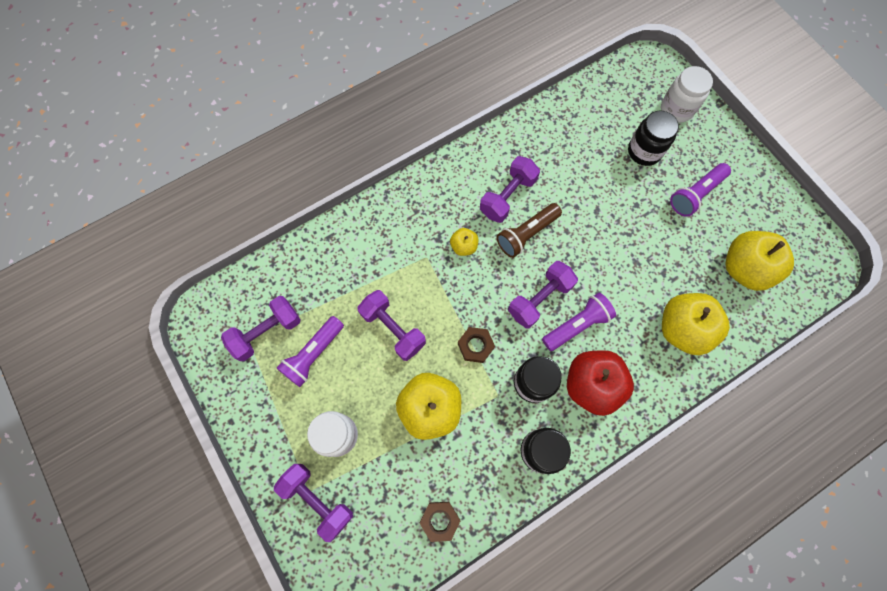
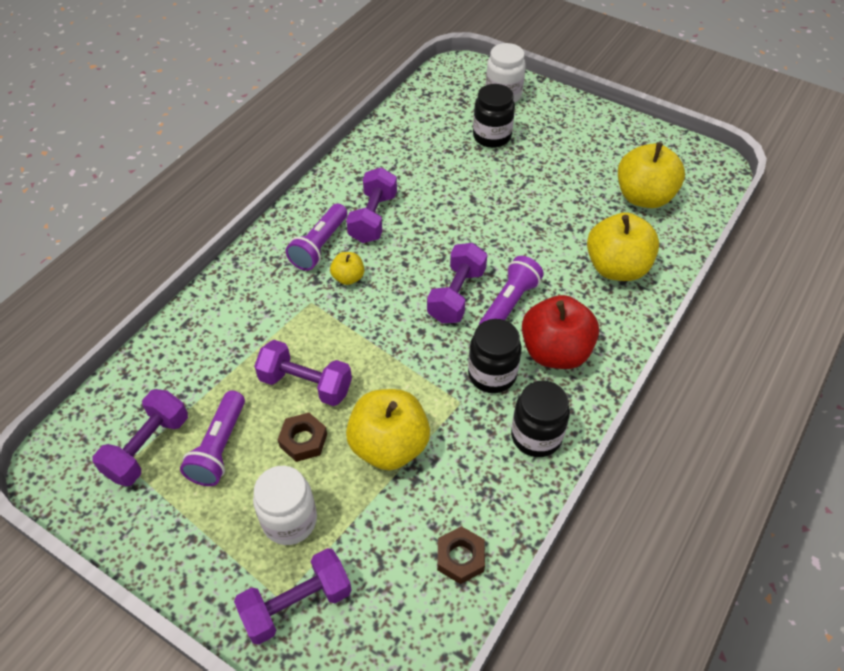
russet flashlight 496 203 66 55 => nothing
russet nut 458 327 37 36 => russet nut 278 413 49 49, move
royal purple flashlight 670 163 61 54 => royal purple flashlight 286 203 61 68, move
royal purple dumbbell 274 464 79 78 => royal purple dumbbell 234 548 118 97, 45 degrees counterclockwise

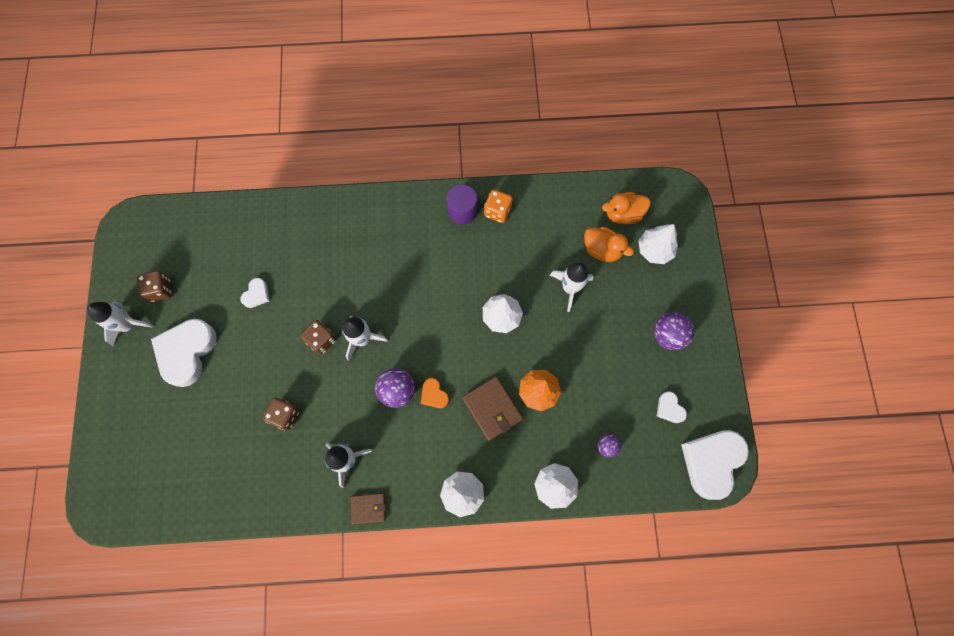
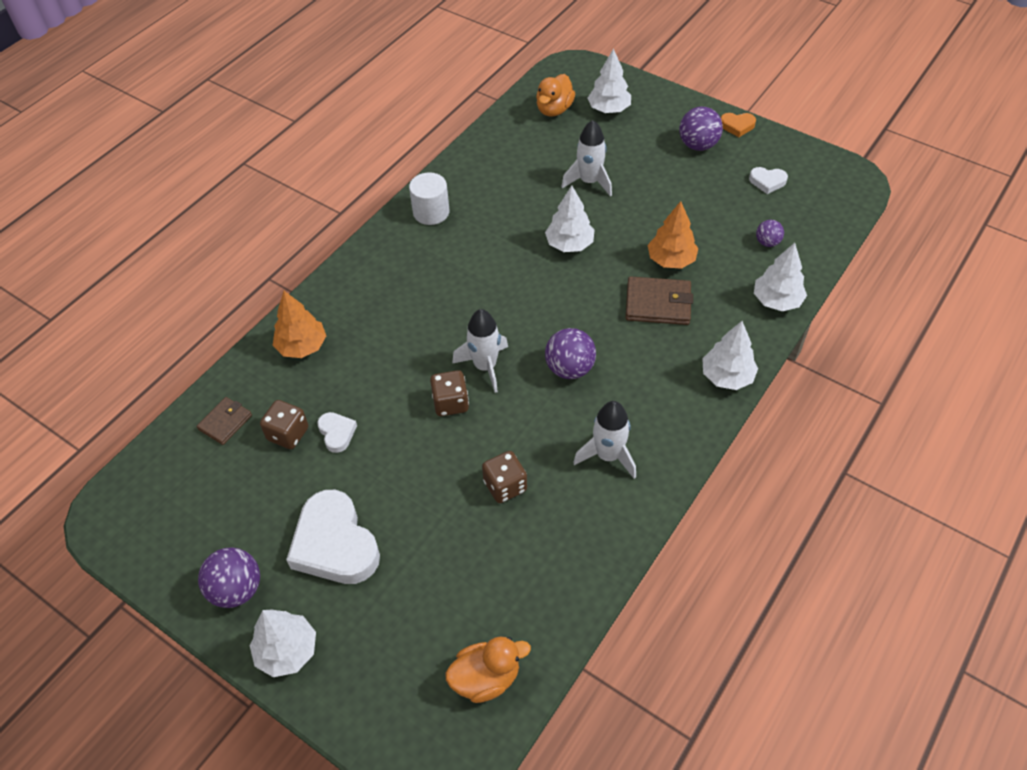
orange-coloured game die 484 190 29 33 => nothing
white heart 681 430 68 70 => nothing
nothing => white fir tree 250 610 66 67
nothing => orange-coloured fir tree 273 291 53 67
russet game die 137 271 35 31 => russet game die 260 400 48 49, move
russet card wallet 351 493 35 31 => russet card wallet 197 397 55 48, move
orange-coloured heart 421 378 28 30 => orange-coloured heart 721 113 35 24, move
orange-coloured rubber duck 584 227 50 35 => orange-coloured rubber duck 446 636 85 67, move
white spaceship 87 301 67 45 => royal purple play ball 198 548 62 60
royal purple cylinder shape 447 185 30 40 => white cylinder shape 409 172 40 53

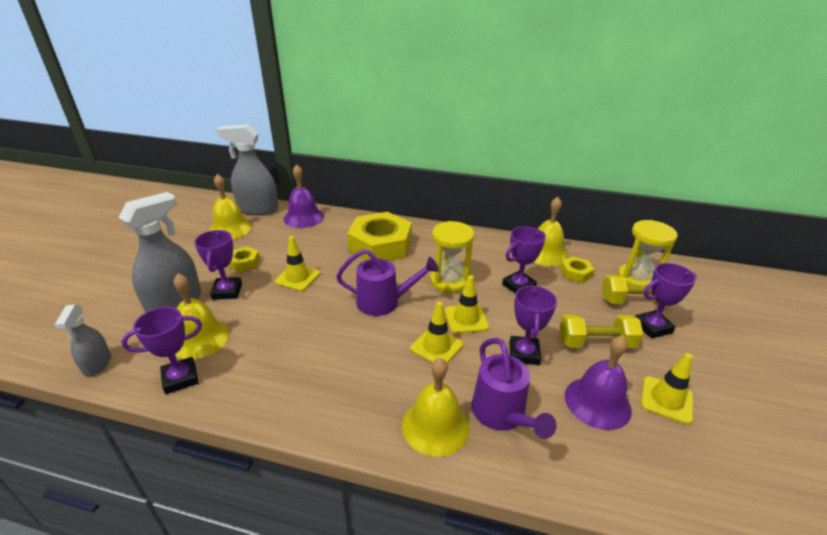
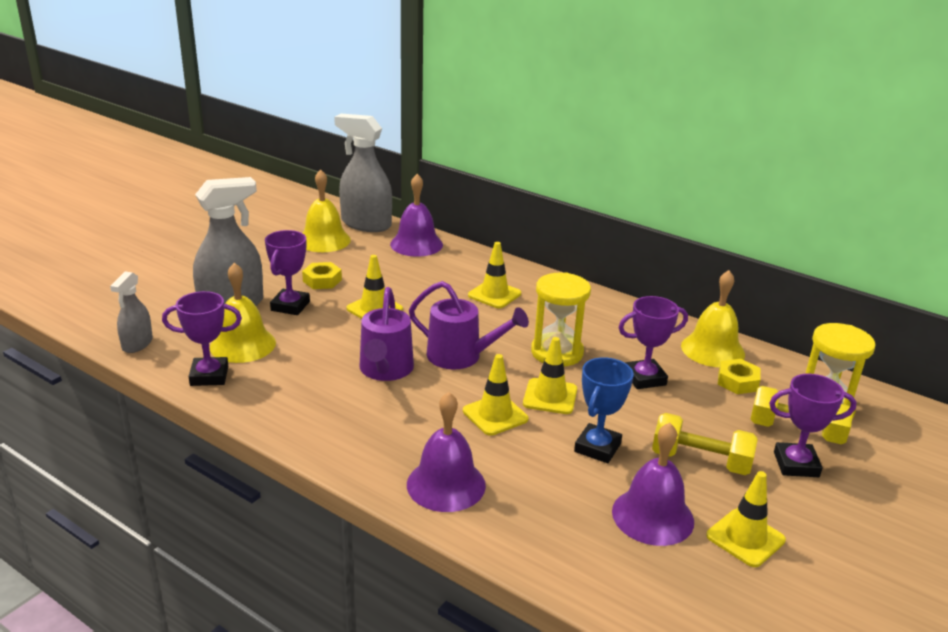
royal purple watering can 471 338 85 101 => royal purple watering can 359 287 55 94, move
bright yellow nut 347 212 65 49 => bright yellow traffic cone 468 242 53 66
bright yellow bell 402 358 68 99 => royal purple bell 407 392 79 120
royal purple prize cup 509 285 48 80 => royal blue prize cup 574 357 59 106

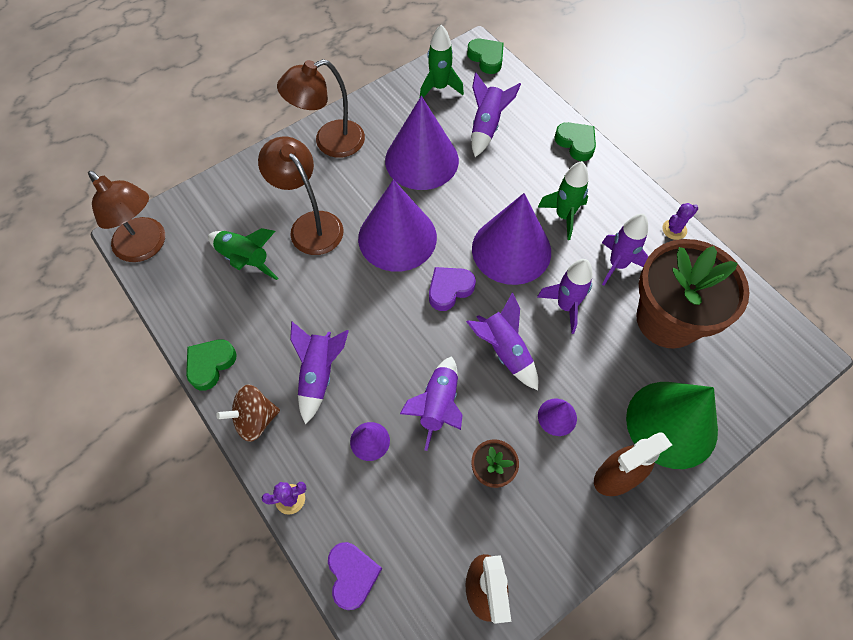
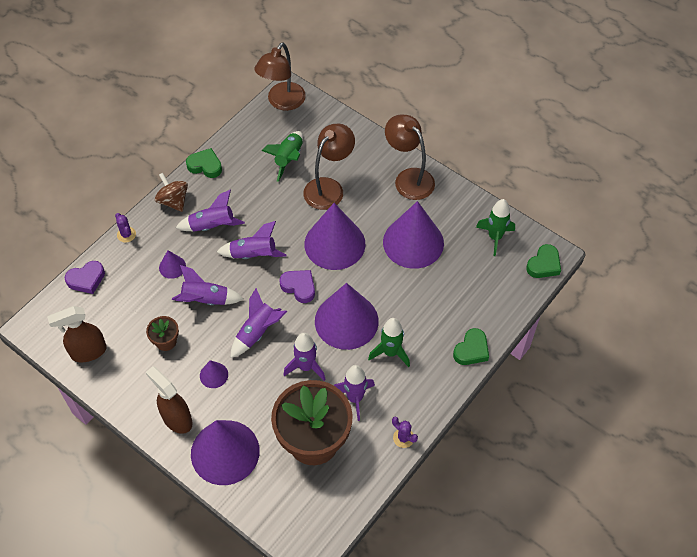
royal purple spaceship 472 73 49 84 => royal purple spaceship 217 221 69 38, move
green solid cone 626 382 92 87 => royal purple solid cone 191 420 69 65

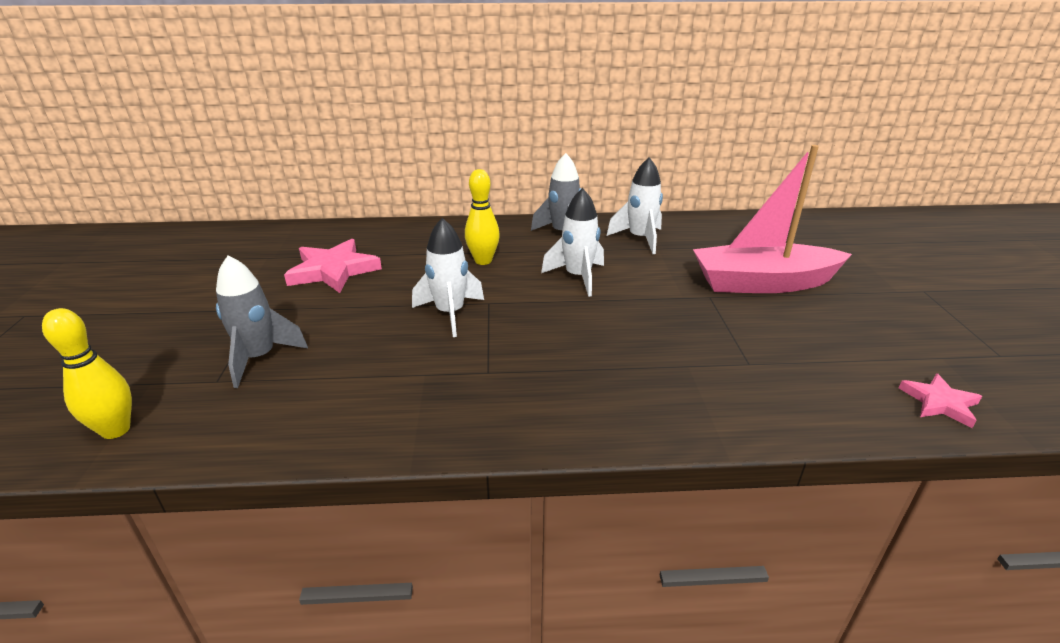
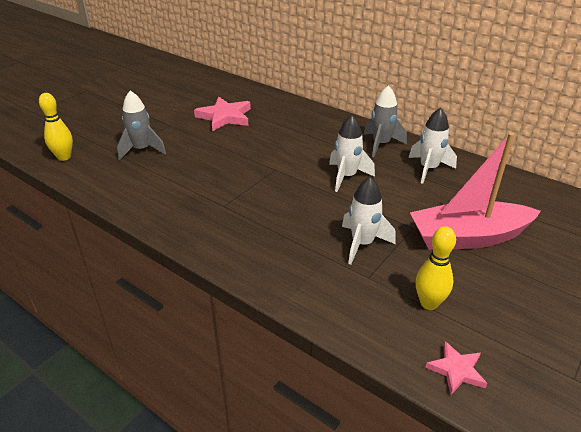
white spaceship 412 218 72 119 => white spaceship 342 177 54 88, move
bright yellow bowling pin 465 169 35 96 => bright yellow bowling pin 416 226 40 84, move
rosy boat 693 145 159 148 => rosy boat 410 133 131 117, 45 degrees counterclockwise

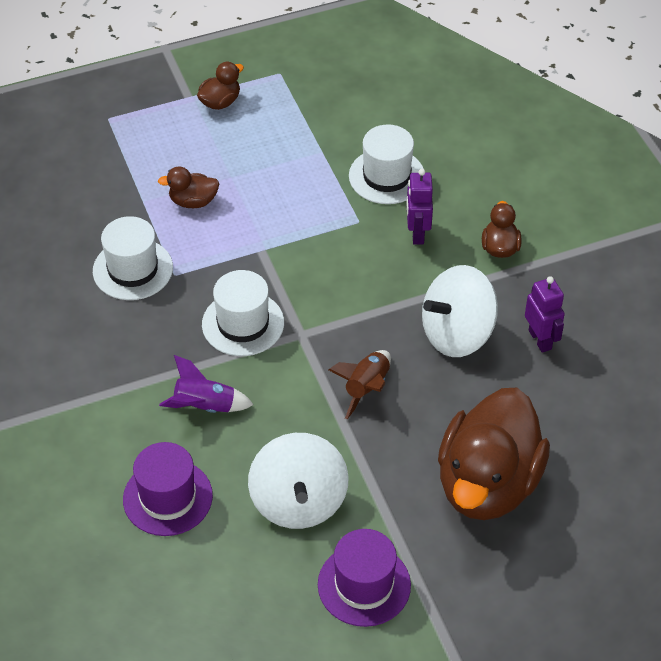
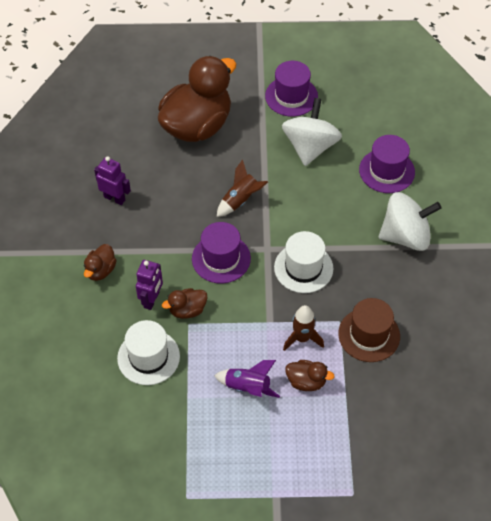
nothing => royal purple hat 192 222 59 62
nothing => russet spaceship 283 305 41 46
royal purple spaceship 159 355 95 58 => royal purple spaceship 214 360 66 38, move
russet rubber duck 197 62 47 48 => russet rubber duck 162 288 46 31, move
white spinning top 422 265 76 92 => white spinning top 379 192 63 59, move
white hat 93 216 80 84 => russet hat 338 298 62 64
royal purple robot 525 276 40 77 => royal purple robot 94 156 37 49, 120 degrees clockwise

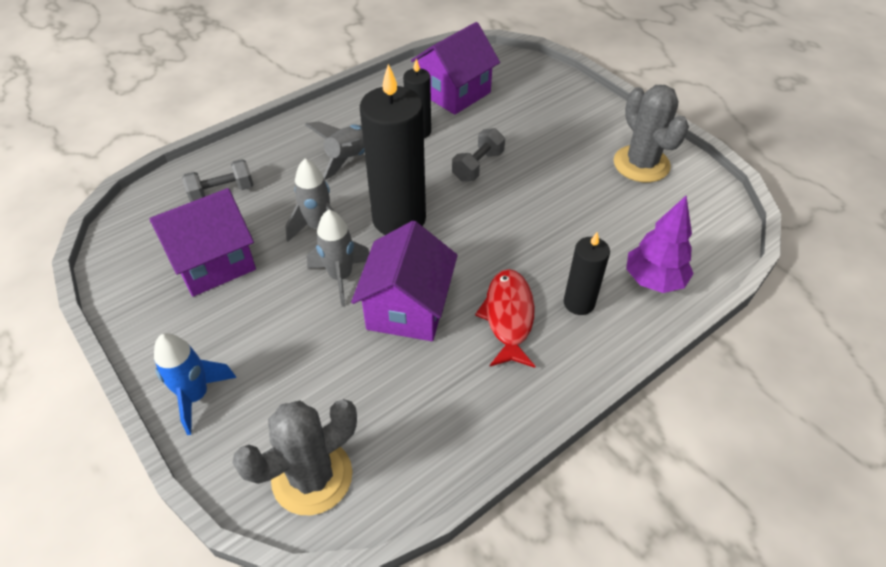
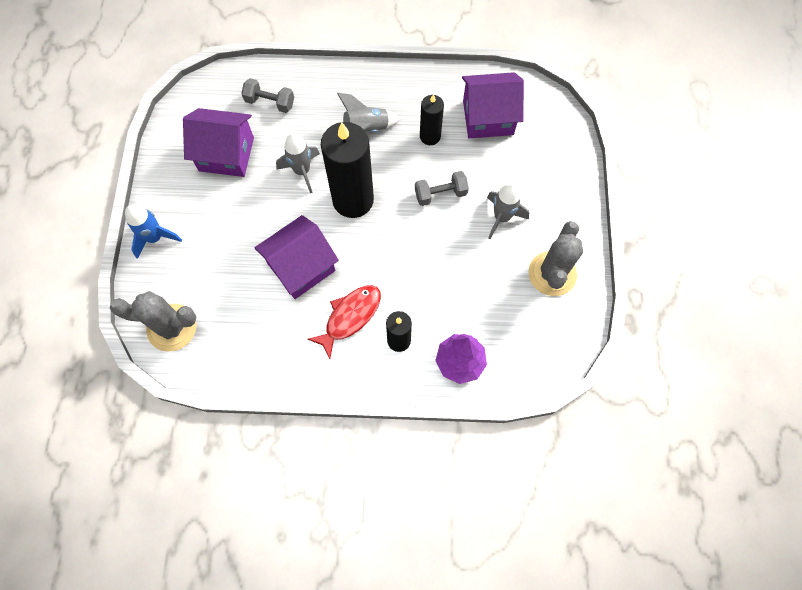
grey spaceship 307 209 62 97 => grey spaceship 487 183 42 56, move

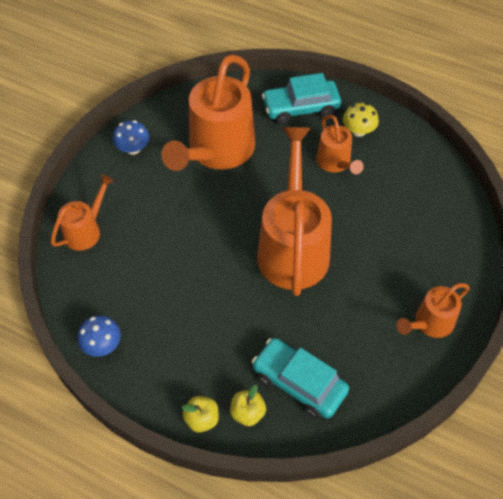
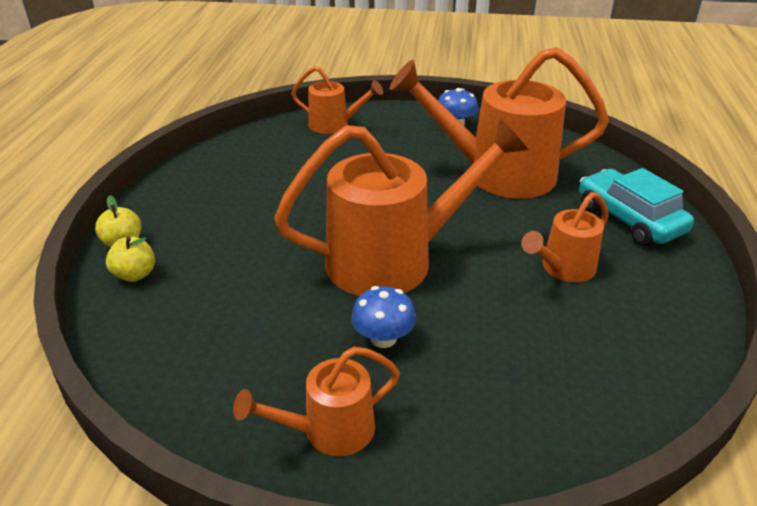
teal automobile 252 338 97 81 => nothing
bright yellow fungus 343 103 36 34 => nothing
royal blue fungus 78 315 43 42 => royal blue fungus 351 286 65 62, move
orange-coloured watering can 397 283 73 55 => orange-coloured watering can 233 346 167 110, 60 degrees counterclockwise

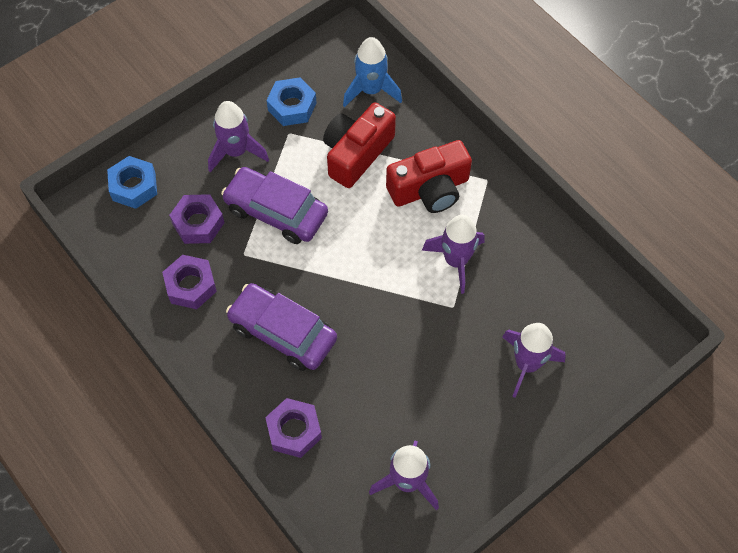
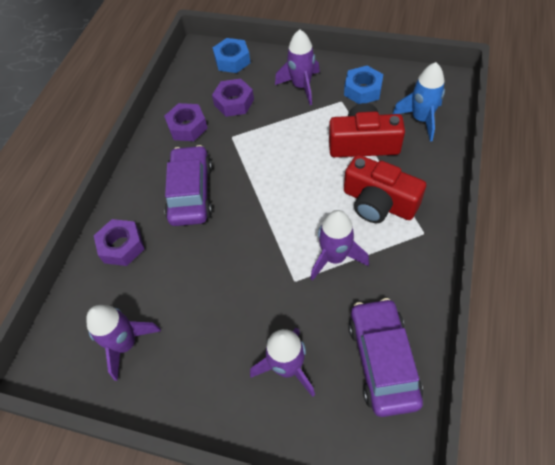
royal purple automobile 221 167 107 77 => royal purple automobile 348 298 75 119, move

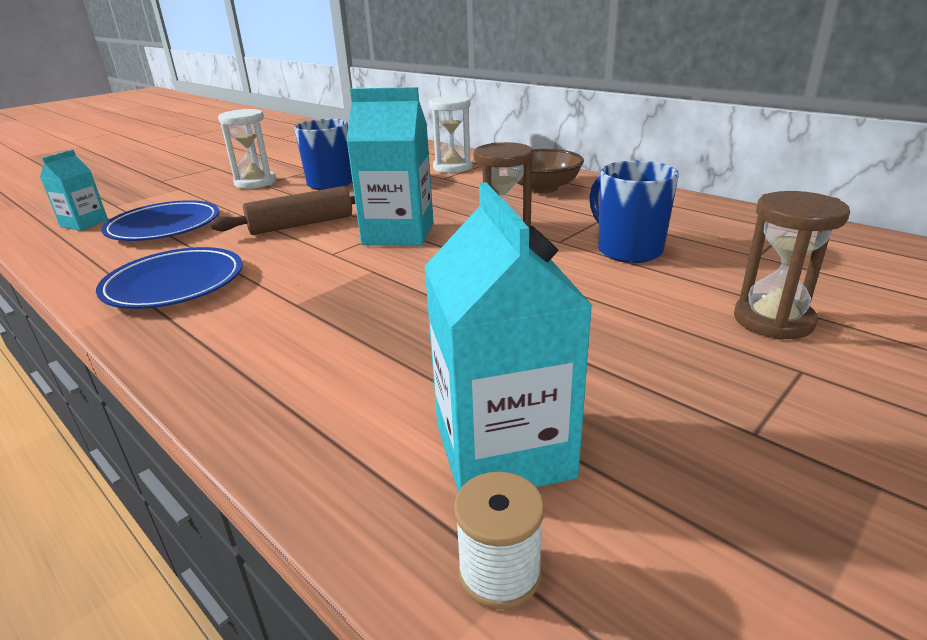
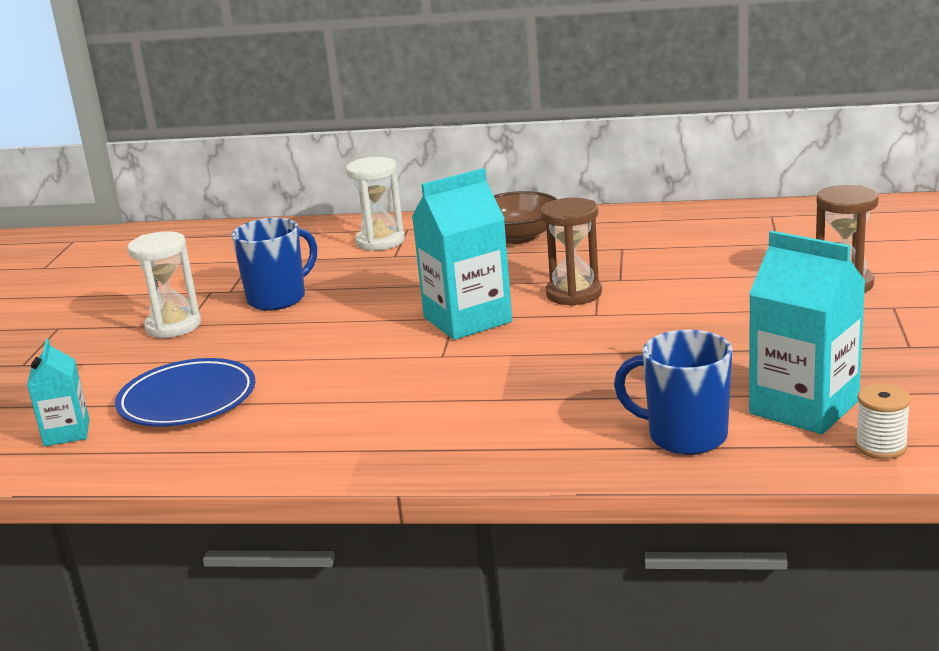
royal blue flat dish 96 247 147 62 => nothing
russet rolling pin 211 186 144 49 => nothing
royal blue mug 589 161 90 102 => royal blue mug 614 330 119 125, move

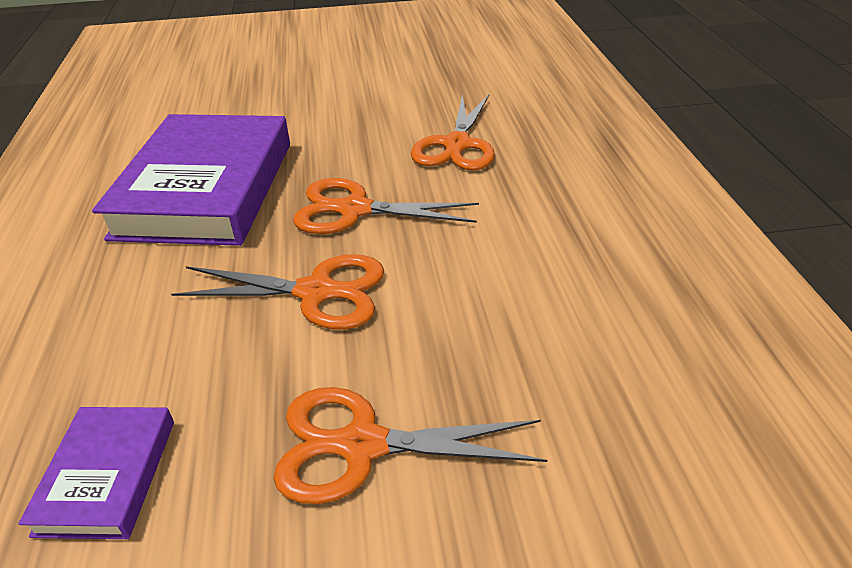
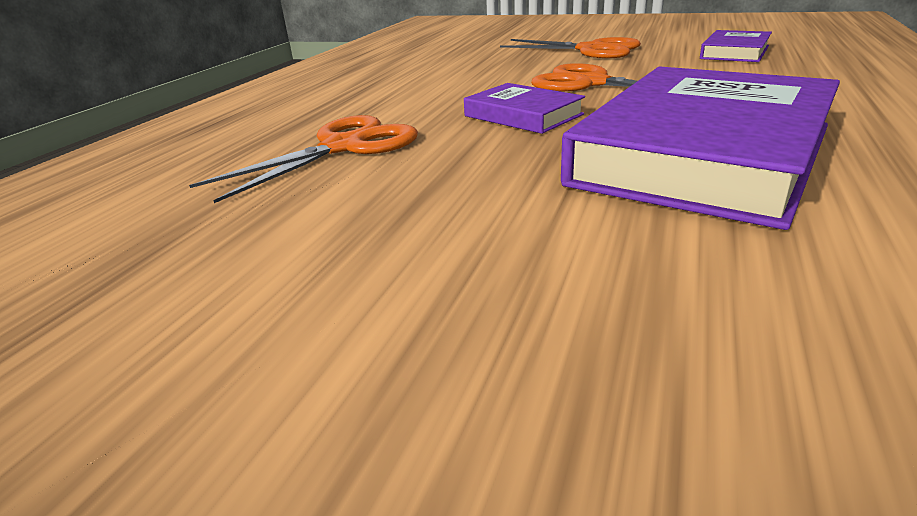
orange-coloured scissors 293 178 186 56 => royal purple hardback 464 83 121 51

